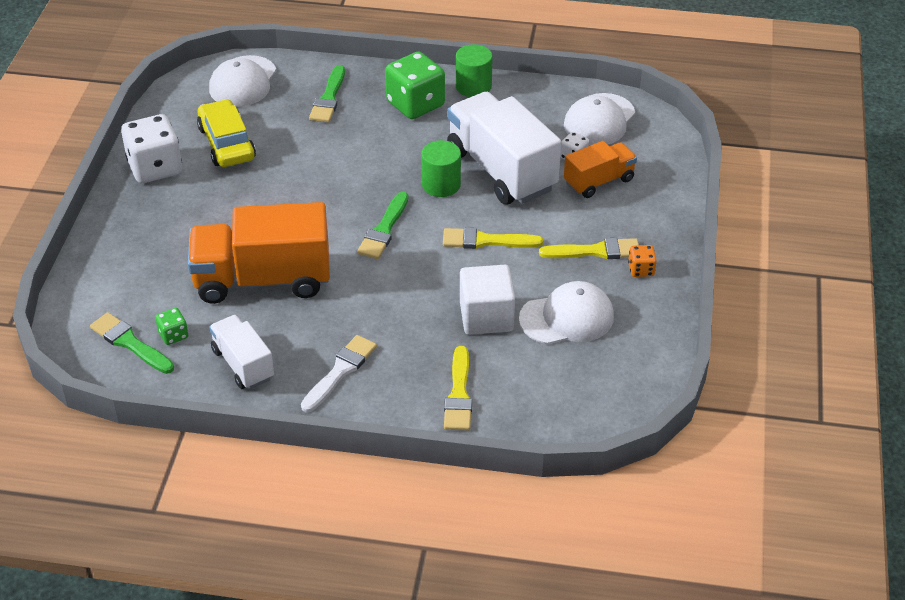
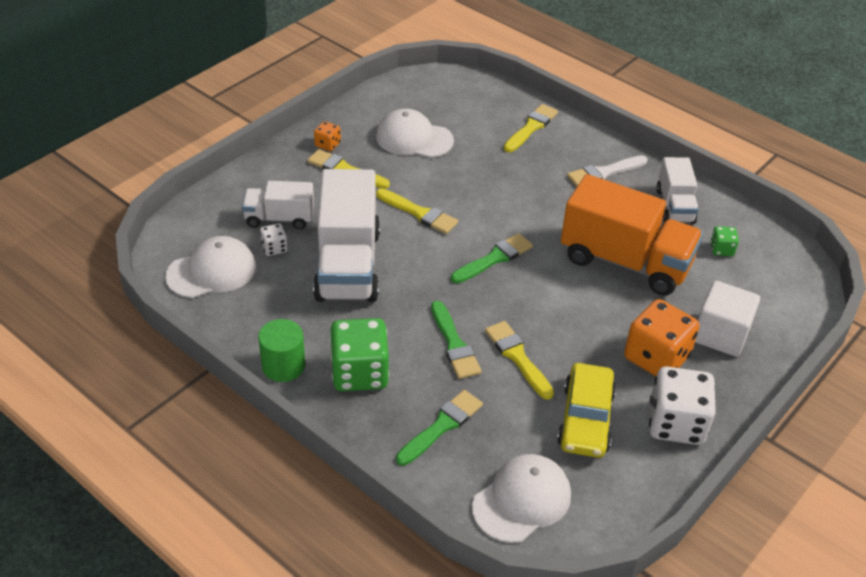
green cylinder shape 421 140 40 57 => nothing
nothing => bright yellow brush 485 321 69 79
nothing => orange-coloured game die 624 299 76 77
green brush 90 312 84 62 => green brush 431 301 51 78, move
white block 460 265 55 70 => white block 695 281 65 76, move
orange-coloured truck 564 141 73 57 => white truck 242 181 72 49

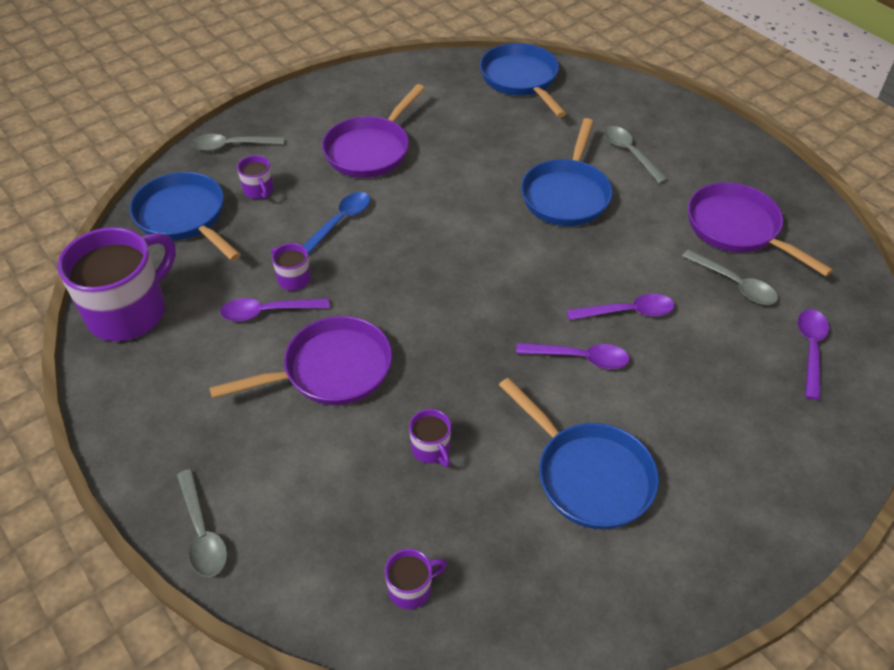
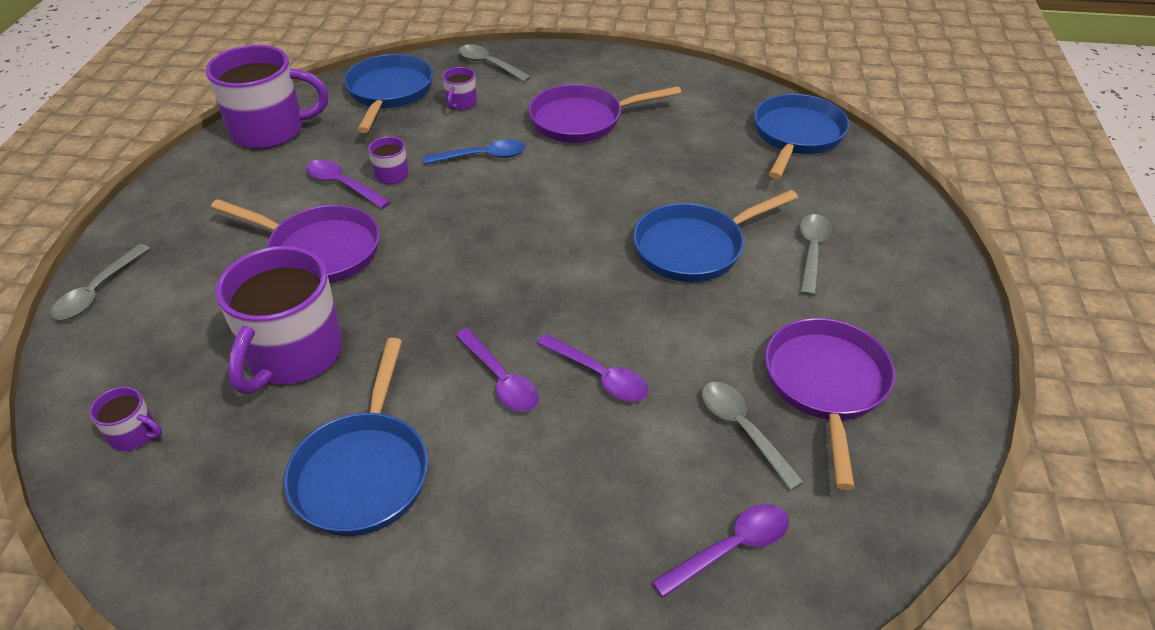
grey tablespoon 682 249 96 56 => grey tablespoon 702 382 102 108, 150 degrees clockwise
royal purple mug 409 409 42 58 => royal purple mug 216 246 127 148, x2.29

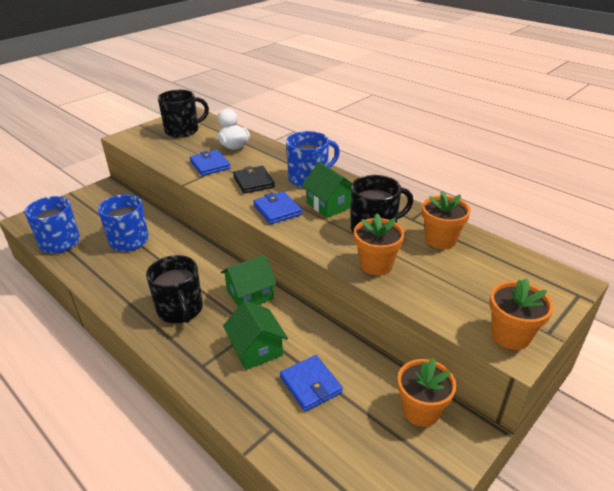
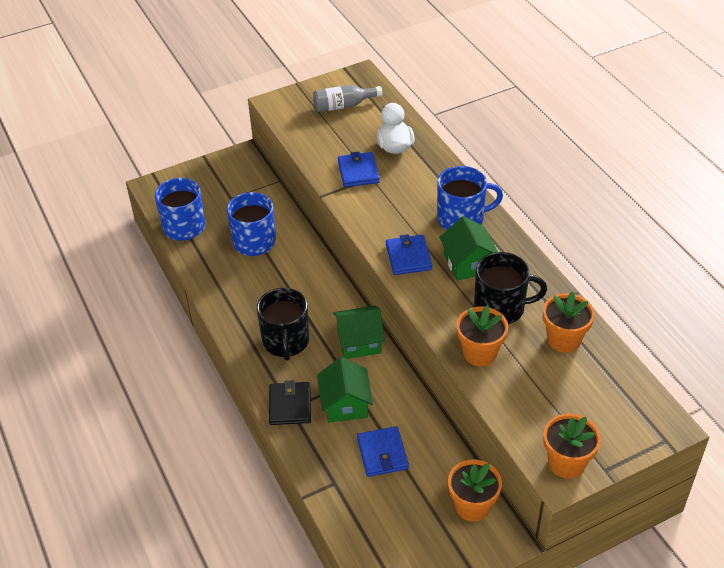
ebony card wallet 233 166 42 28 => ebony card wallet 269 380 42 45, move
ebony mug 158 90 51 48 => grey flask 313 85 69 27

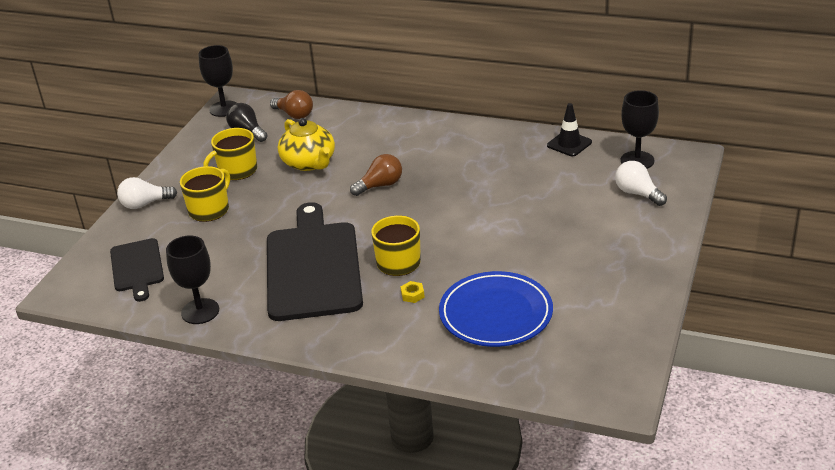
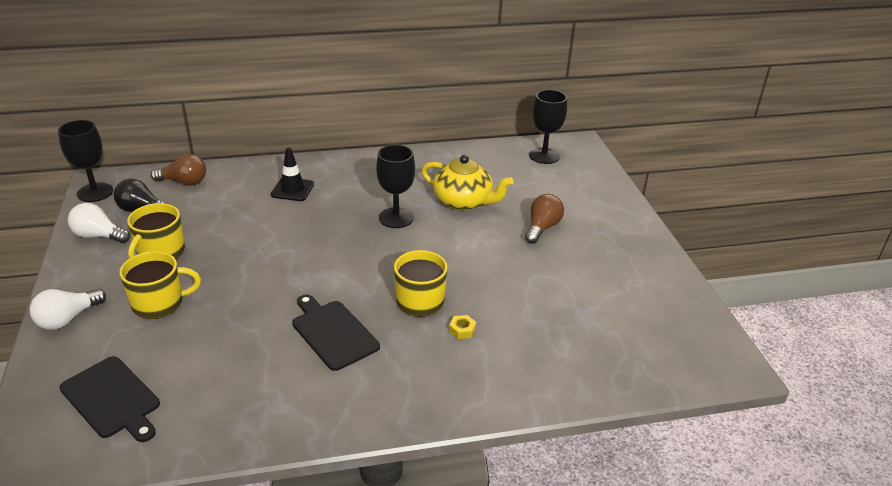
royal blue flat dish 439 271 114 76 => nothing
ebony chalice 166 235 53 89 => ebony chalice 376 145 39 83, move
bright yellow china teapot 278 118 57 53 => bright yellow china teapot 421 155 92 56, move
russet lightbulb 350 154 52 42 => russet lightbulb 525 194 39 50, move
ebony traffic cone 547 103 45 53 => ebony traffic cone 271 147 43 54, move
white lightbulb 615 161 52 45 => white lightbulb 68 203 62 40, move
bright yellow mug 180 166 50 56 => bright yellow mug 119 251 82 68, 75 degrees clockwise
ebony cutting board 267 202 96 119 => ebony cutting board 292 294 88 77, x0.54

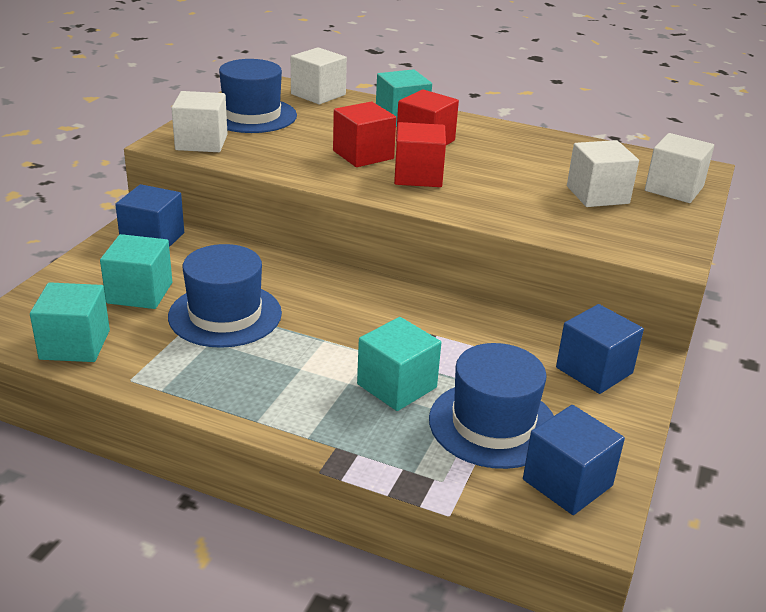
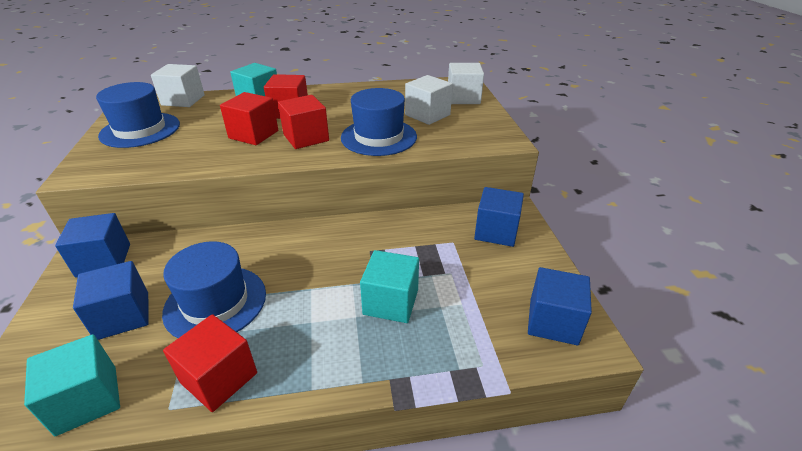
white block 171 91 57 61 => nothing
nothing => scarlet block 163 314 94 98
royal blue hat 429 343 125 126 => royal blue hat 341 88 76 68, move
teal block 100 234 72 75 => royal blue block 73 261 76 79

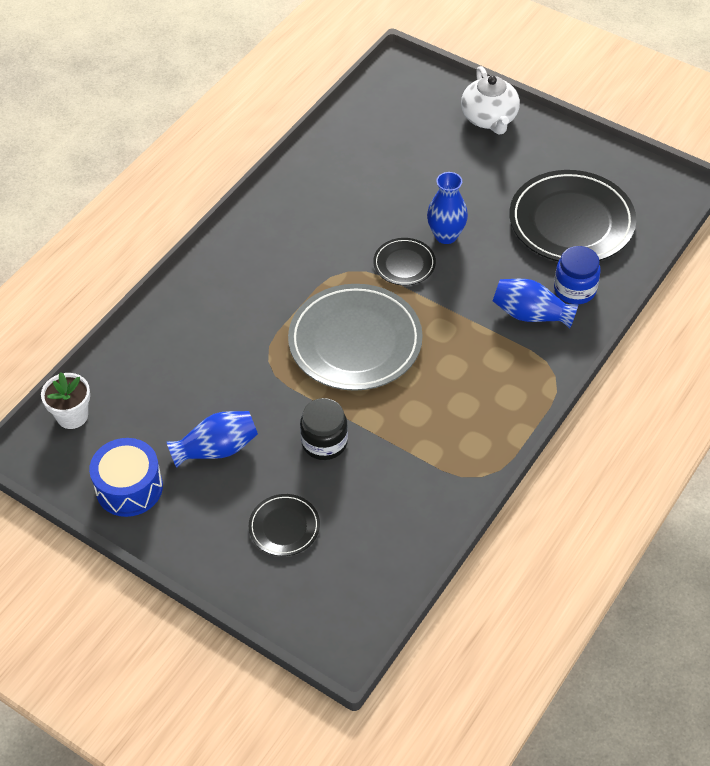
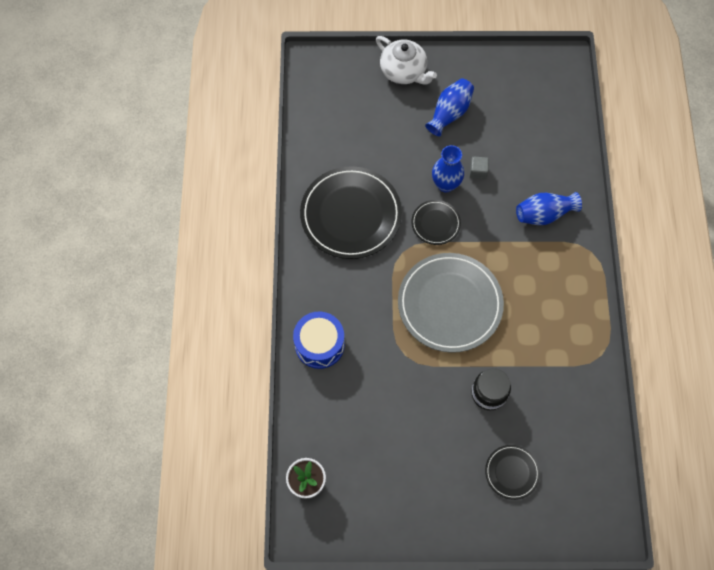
royal blue jar 554 246 47 58 => nothing
nothing => grey block 470 157 19 22
royal blue drum 89 438 74 79 => royal blue drum 293 311 52 58, move
royal blue vase 166 411 92 57 => royal blue vase 425 78 49 59, move
ebony flat dish 509 170 127 91 => ebony flat dish 300 166 102 93, move

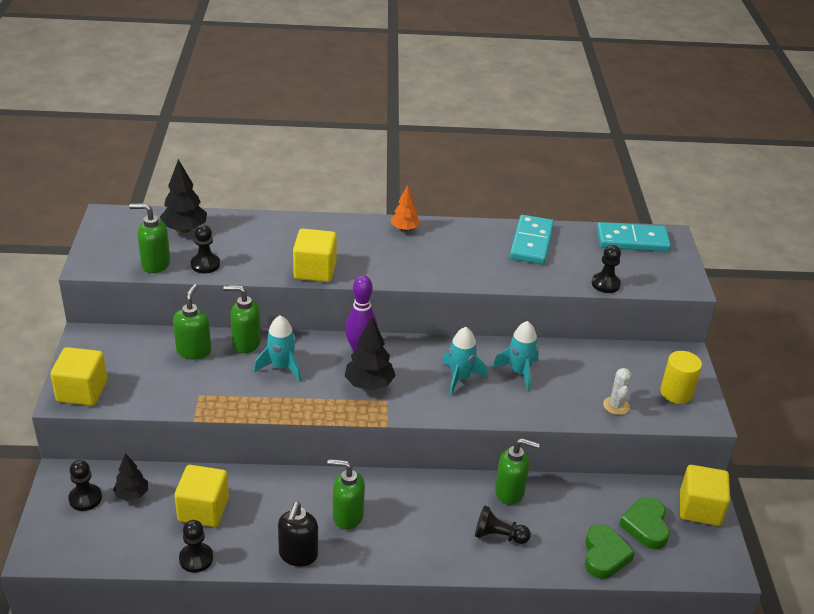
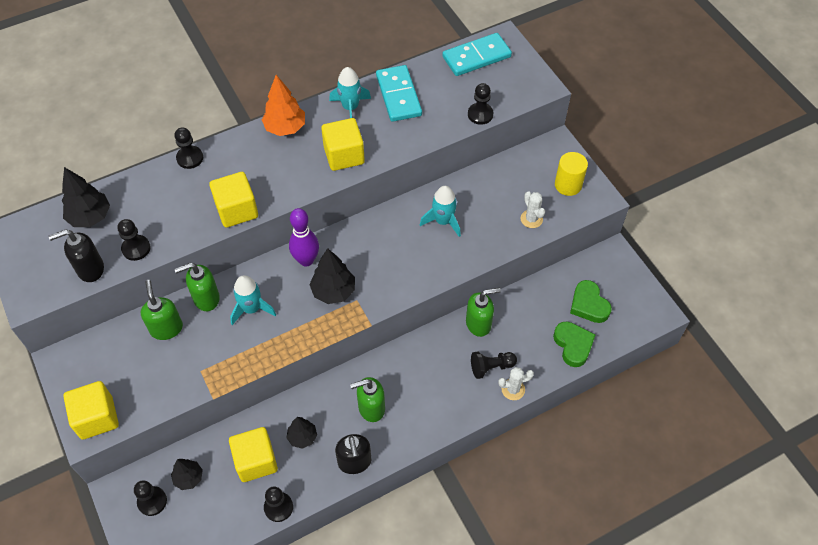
nothing => ebony pawn 174 127 29 42
nothing => ebony fir tree 286 417 31 32
nothing => white saguaro cactus 498 367 36 33
teal spaceship 442 327 46 69 => teal spaceship 329 67 42 51, move
bright yellow block 680 465 50 61 => bright yellow block 321 118 44 53, move
green soap pump 129 203 41 70 => ebony soap pump 48 229 56 53
orange-coloured fir tree 391 185 29 46 => orange-coloured fir tree 262 75 43 61, x1.54

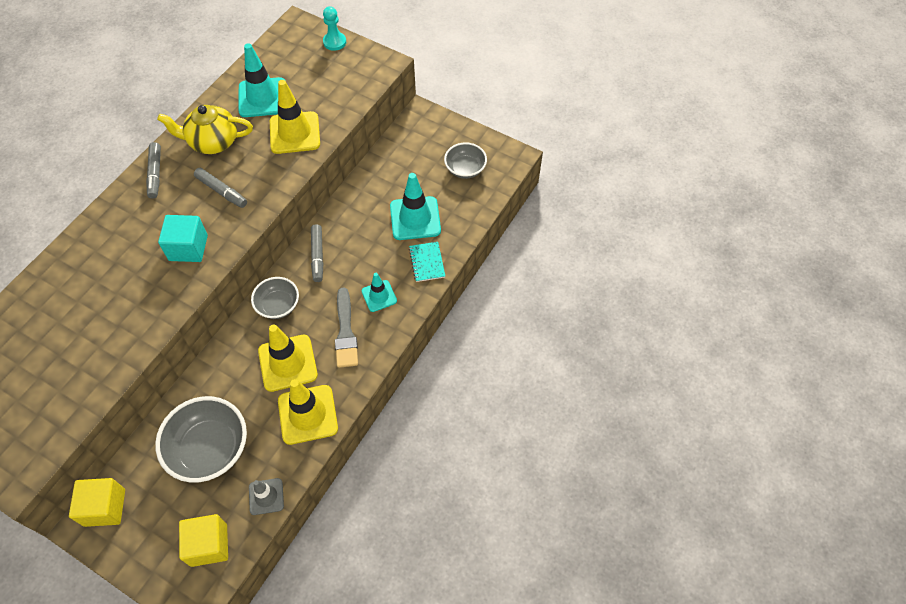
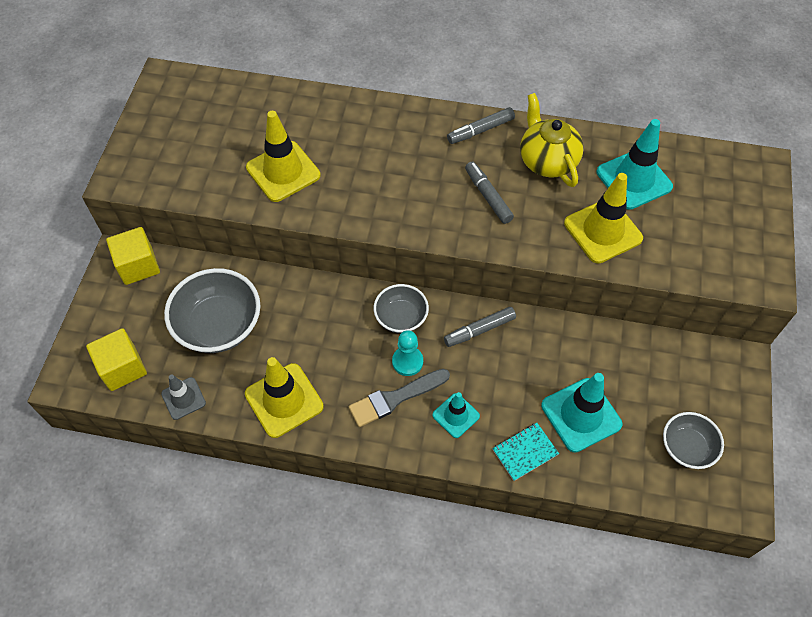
teal block 158 215 50 47 => nothing
bright yellow traffic cone 258 325 60 67 => bright yellow traffic cone 246 111 75 91, move
teal pawn 323 6 23 45 => teal pawn 392 330 31 46, move
grey marker 194 168 53 40 => grey marker 465 162 49 62, 135 degrees clockwise

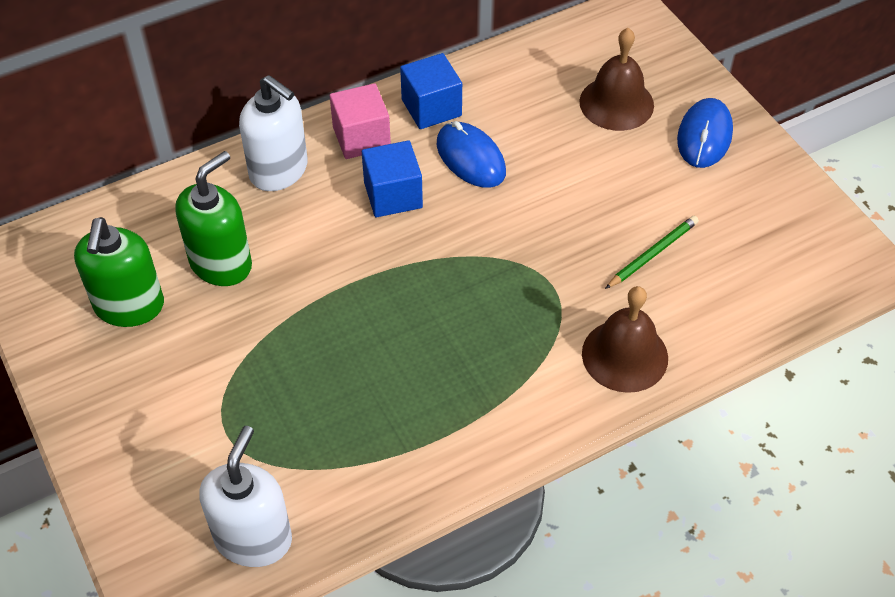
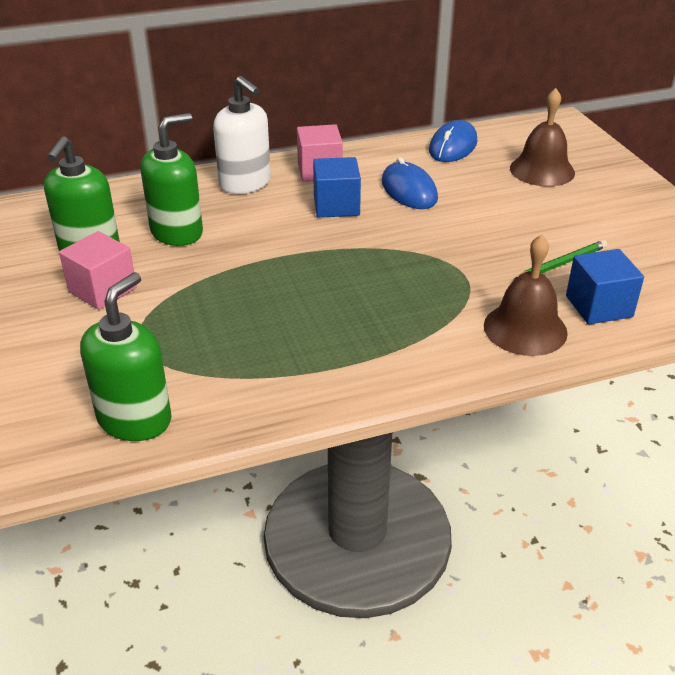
nothing => rosy block 59 231 78 79
royal blue block 400 53 62 76 => royal blue block 566 249 78 76, move
royal blue mouse 677 98 56 70 => royal blue mouse 429 120 48 42, move
white soap pump 199 426 93 141 => green soap pump 80 272 92 169

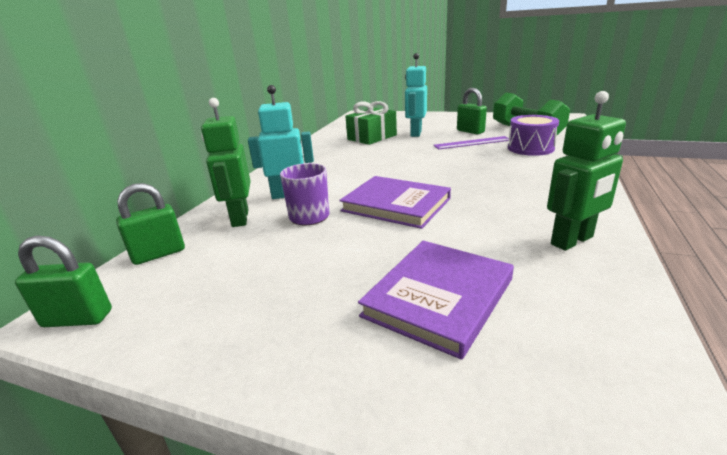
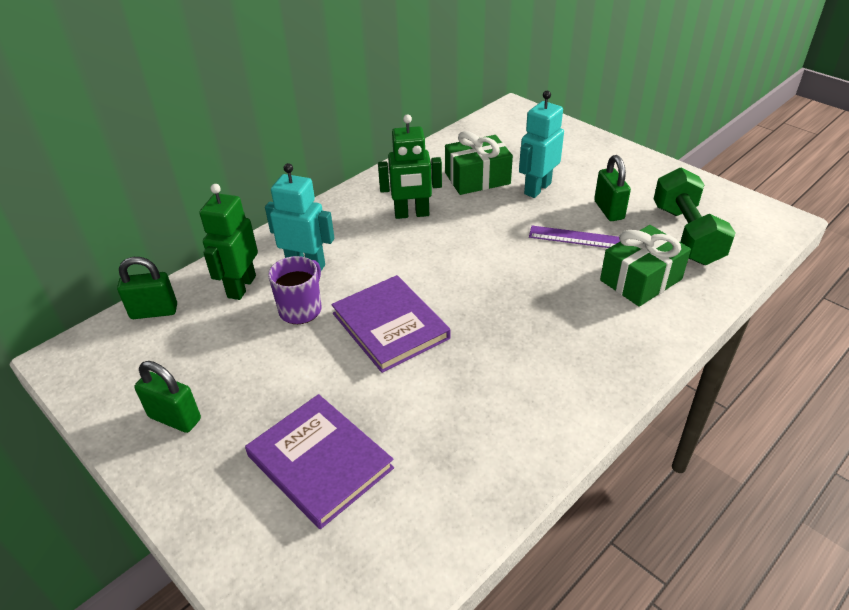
green lock 15 235 97 92 => green lock 134 361 67 72, move
green robot 547 91 79 160 => green robot 378 114 64 105, move
royal purple drum 508 115 51 41 => green present 600 225 91 82
royal purple hardback 358 241 156 119 => royal purple hardback 245 394 149 135, 75 degrees clockwise

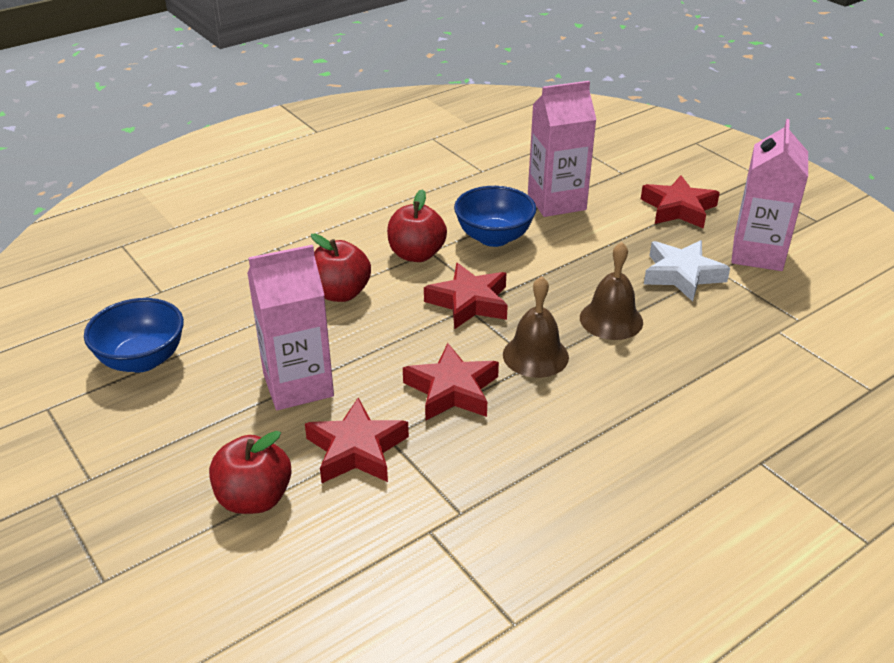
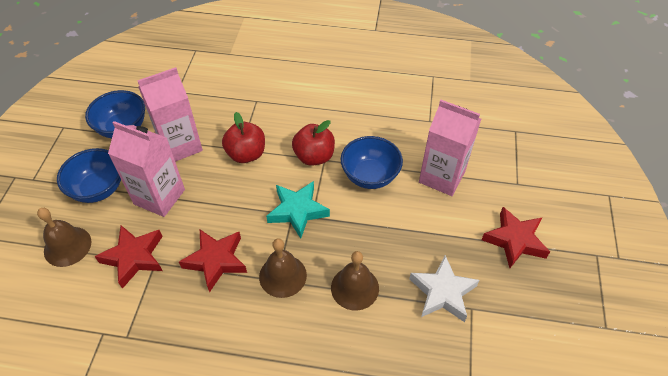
nothing => royal blue serving bowl 57 148 64 55
rosy milk carton 731 119 77 152 => rosy milk carton 137 67 66 95, move
scarlet apple 209 431 83 83 => russet bell 37 208 55 59
scarlet star shape 424 263 84 67 => teal star shape 266 181 64 58

